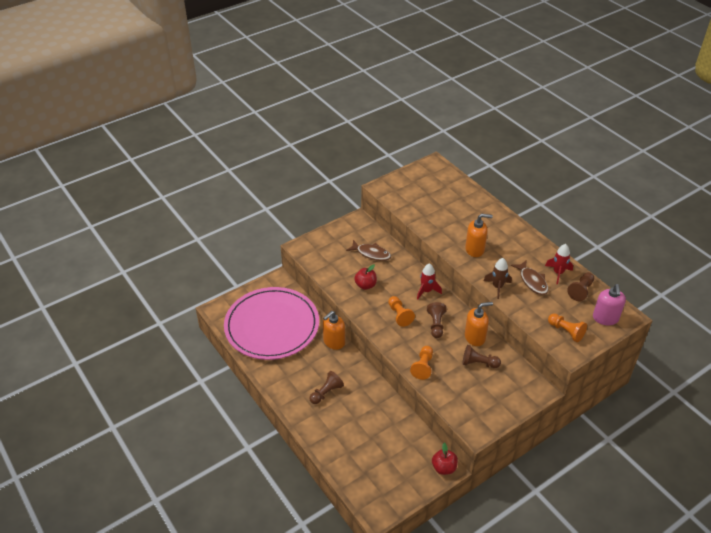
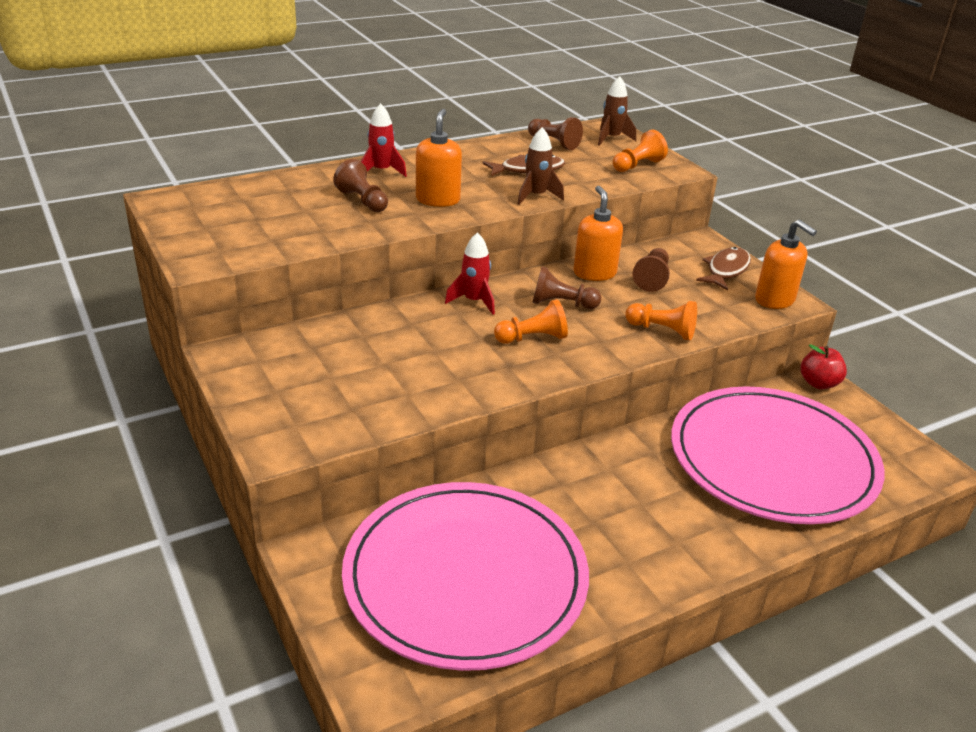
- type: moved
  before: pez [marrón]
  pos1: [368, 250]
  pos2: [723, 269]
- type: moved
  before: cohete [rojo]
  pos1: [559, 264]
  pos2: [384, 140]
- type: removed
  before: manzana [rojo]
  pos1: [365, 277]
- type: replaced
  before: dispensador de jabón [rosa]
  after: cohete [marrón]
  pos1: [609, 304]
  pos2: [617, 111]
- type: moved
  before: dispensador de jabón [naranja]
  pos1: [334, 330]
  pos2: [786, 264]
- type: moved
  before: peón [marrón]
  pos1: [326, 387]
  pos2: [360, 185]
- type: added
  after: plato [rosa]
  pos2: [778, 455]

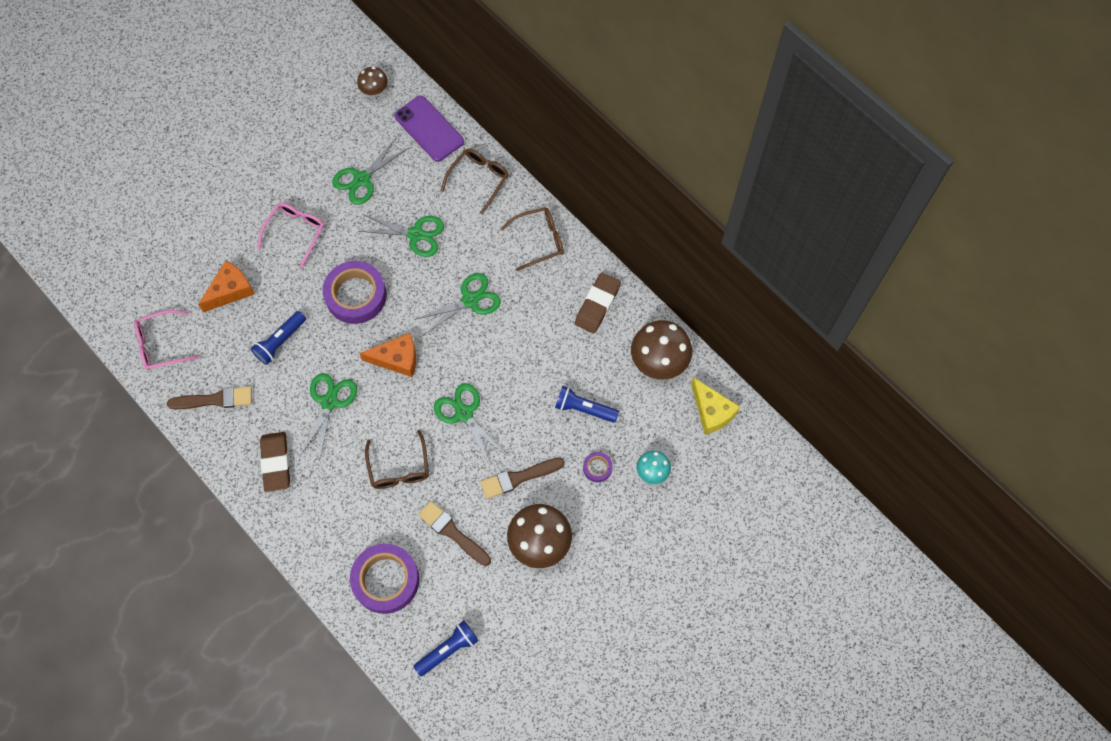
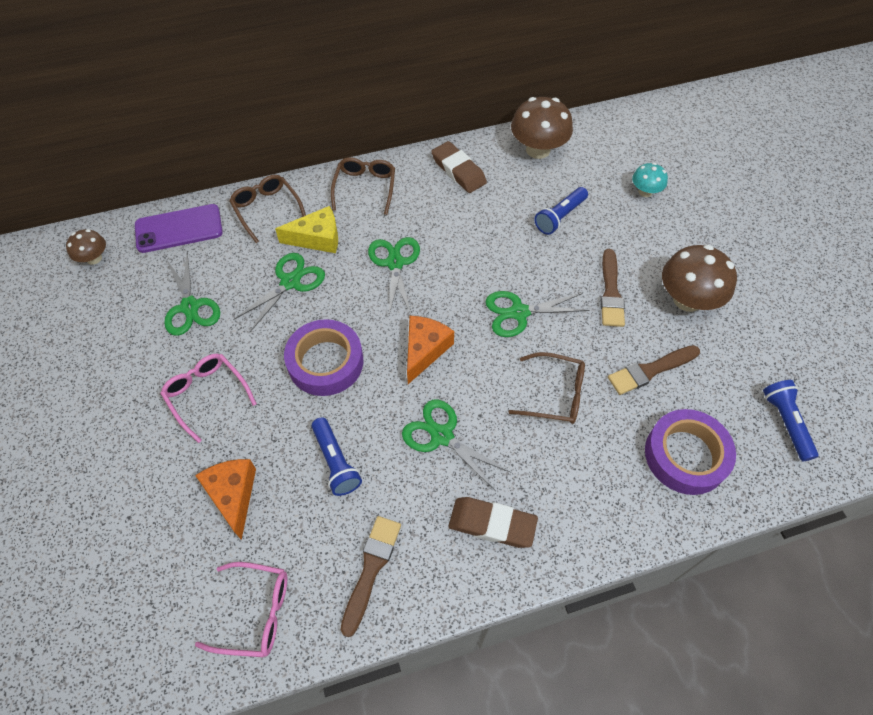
- type: turned
  before: gafas [rosa]
  pos1: [166, 340]
  pos2: [241, 609]
  turn: -90
- type: moved
  before: queso [amarillo]
  pos1: [715, 405]
  pos2: [306, 229]
- type: removed
  before: cinta adhesiva [morado]
  pos1: [598, 467]

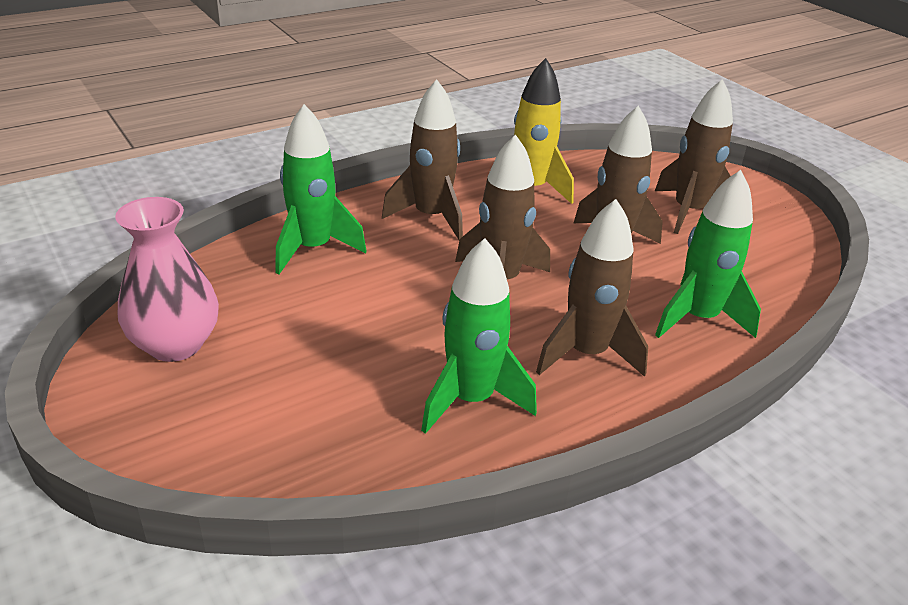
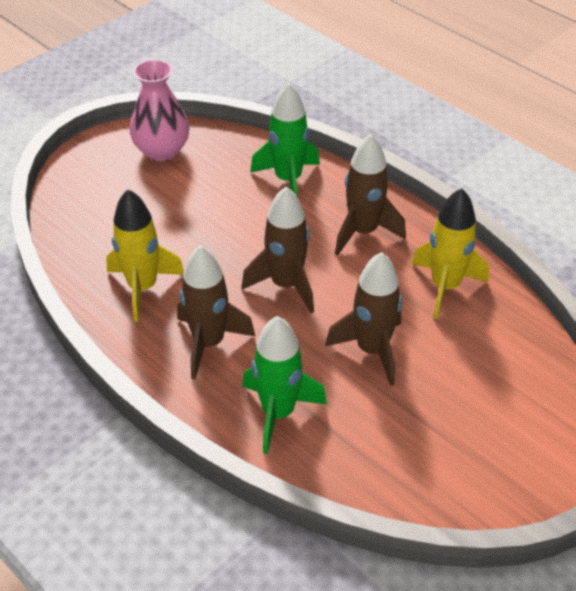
- type: removed
  before: cohete [marrón]
  pos1: [694, 156]
- type: recoloured
  before: cohete [verde]
  after: cohete [amarillo]
  pos1: [479, 336]
  pos2: [145, 255]

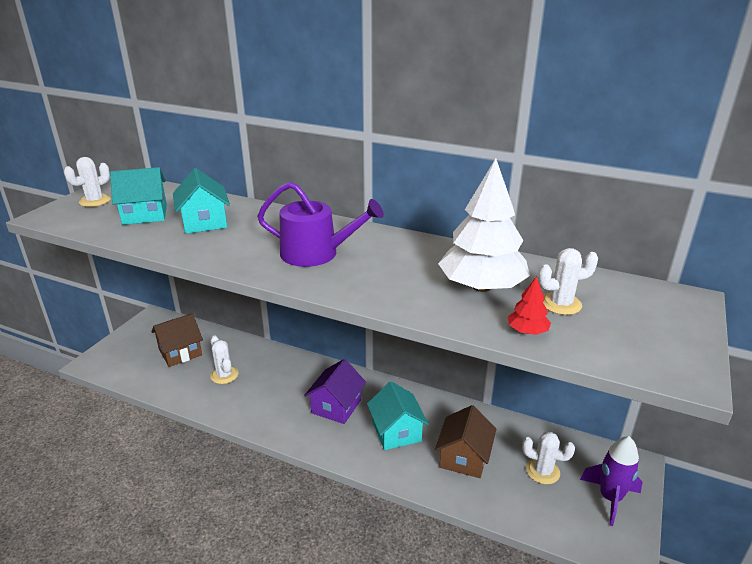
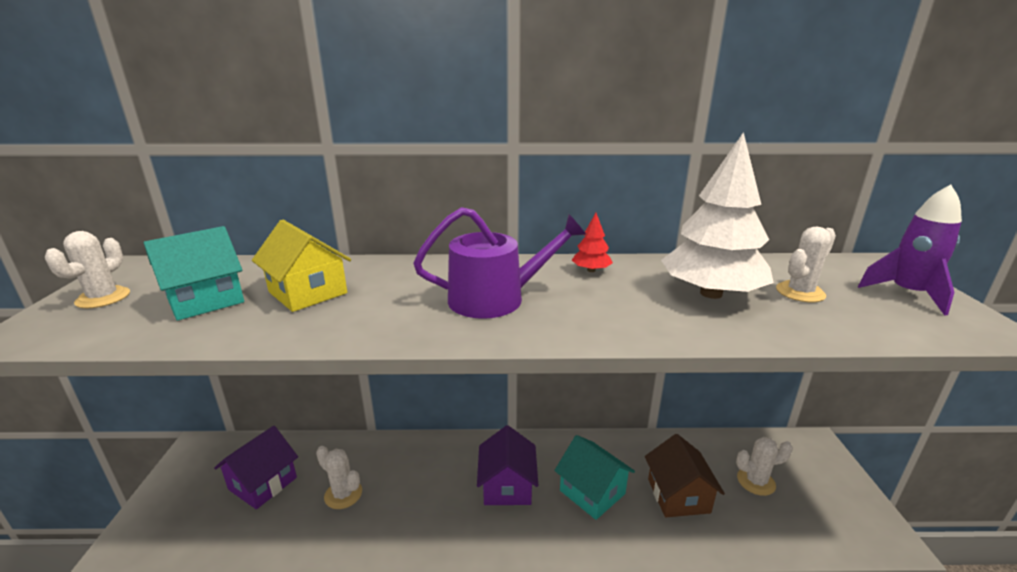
- type: recoloured
  before: casa [turquesa]
  after: casa [amarillo]
  pos1: [201, 201]
  pos2: [301, 265]
- type: moved
  before: árbol [rojo]
  pos1: [529, 305]
  pos2: [592, 242]
- type: recoloured
  before: casa [marrón]
  after: casa [morado]
  pos1: [177, 340]
  pos2: [256, 467]
- type: moved
  before: cohete [morado]
  pos1: [611, 481]
  pos2: [910, 250]

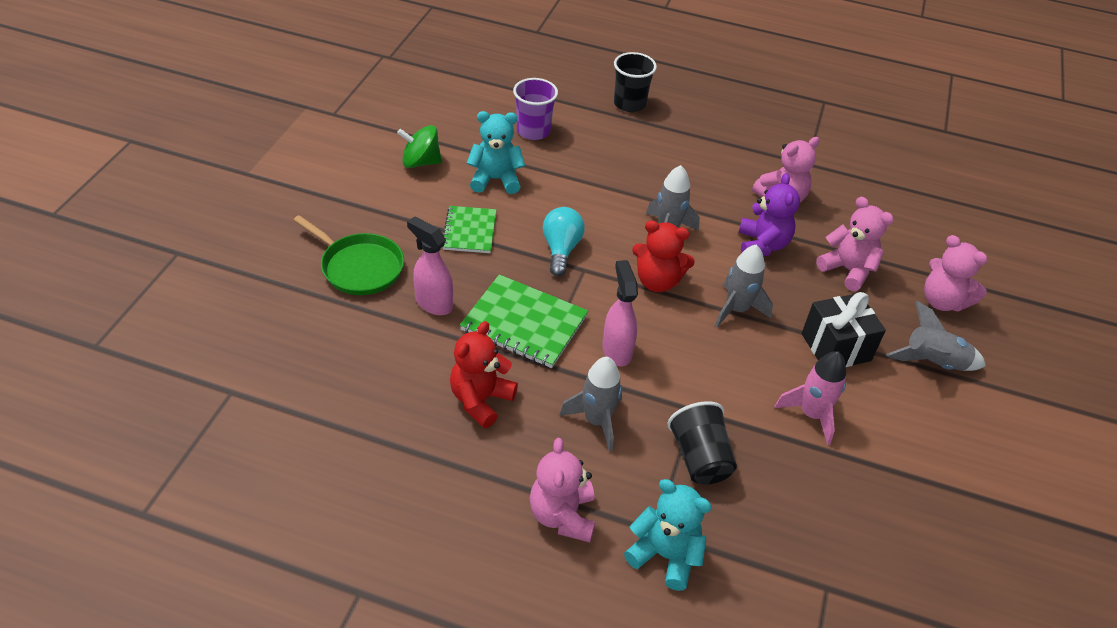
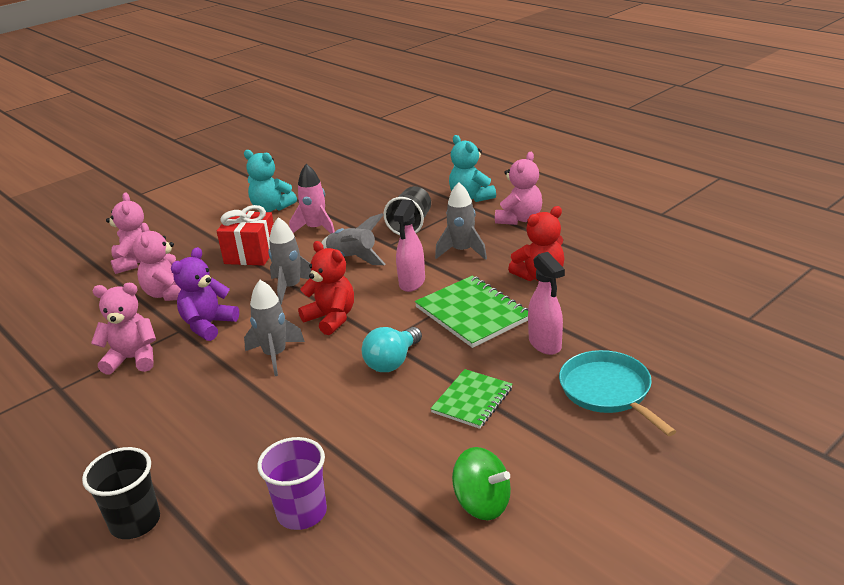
- type: moved
  before: osito [turquesa]
  pos1: [496, 152]
  pos2: [270, 181]
- type: recoloured
  before: sartén [verde]
  after: sartén [turquesa]
  pos1: [348, 255]
  pos2: [617, 393]
- type: recoloured
  before: regalo [negro]
  after: regalo [rojo]
  pos1: [844, 329]
  pos2: [245, 235]
- type: moved
  before: cohete [gris]
  pos1: [936, 336]
  pos2: [353, 239]

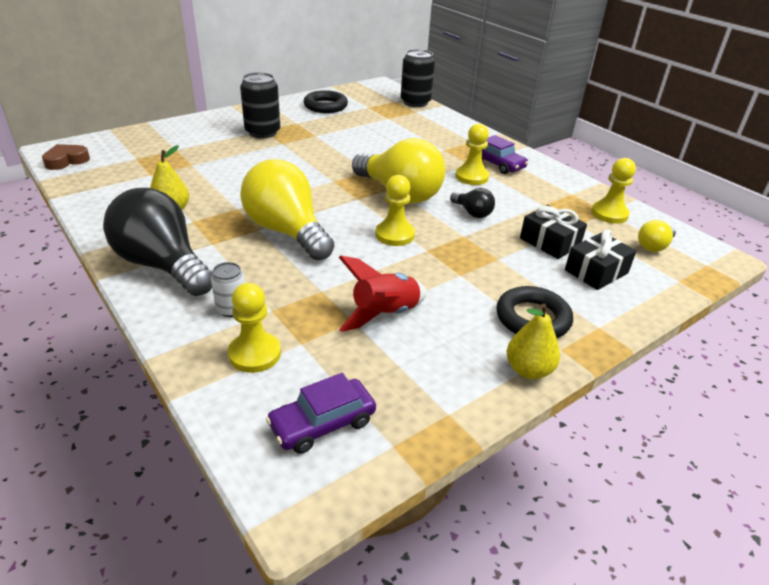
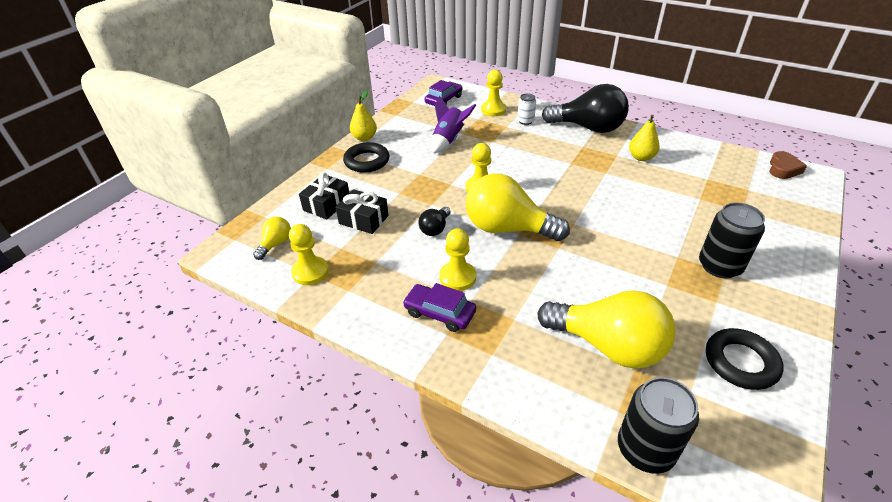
- type: moved
  before: bombilla [amarillo]
  pos1: [287, 209]
  pos2: [607, 329]
- type: turned
  before: bombilla [negro]
  pos1: [472, 203]
  pos2: [434, 221]
  turn: -90
- type: recoloured
  before: cohete [rojo]
  after: cohete [morado]
  pos1: [383, 294]
  pos2: [453, 124]

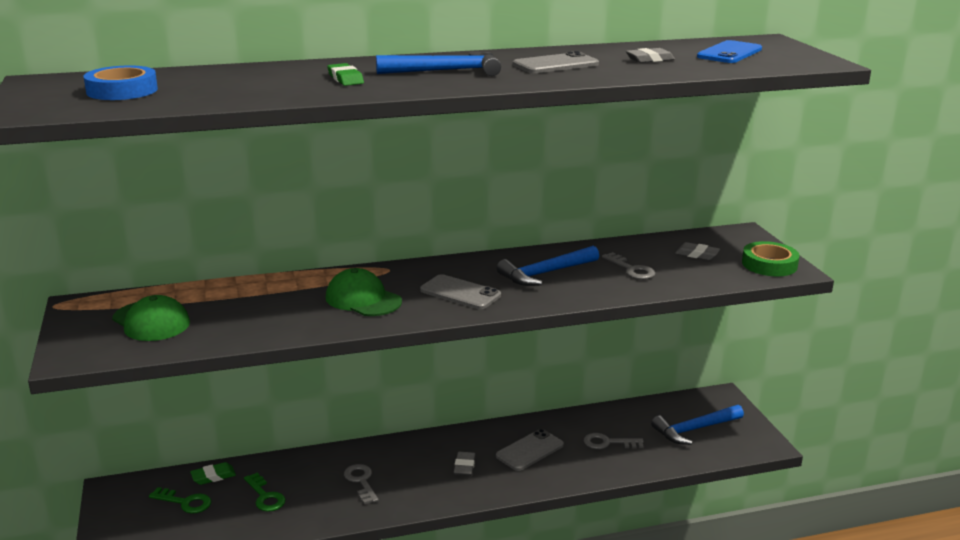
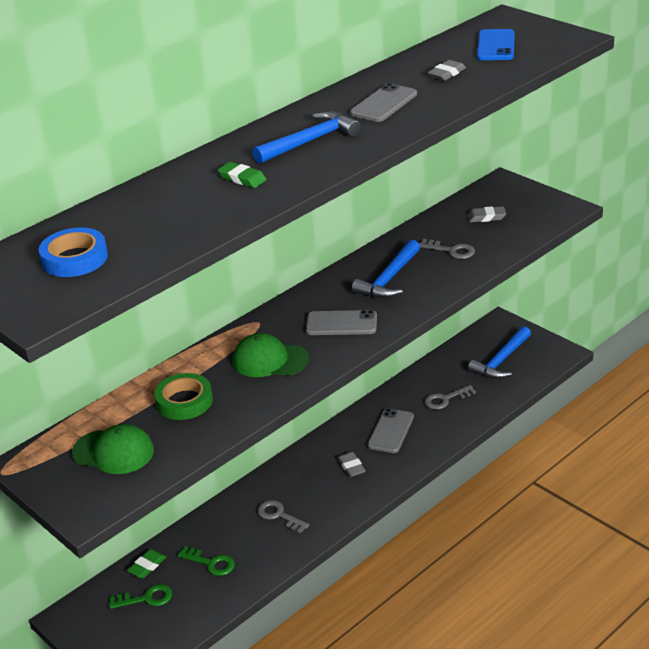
- type: moved
  before: cinta adhesiva [verde]
  pos1: [771, 258]
  pos2: [183, 396]

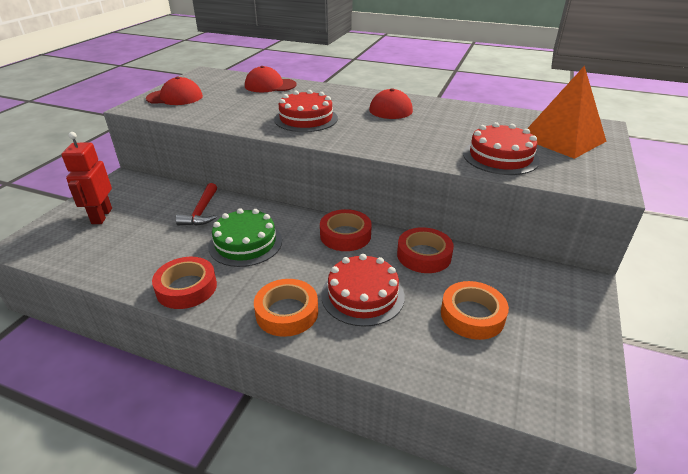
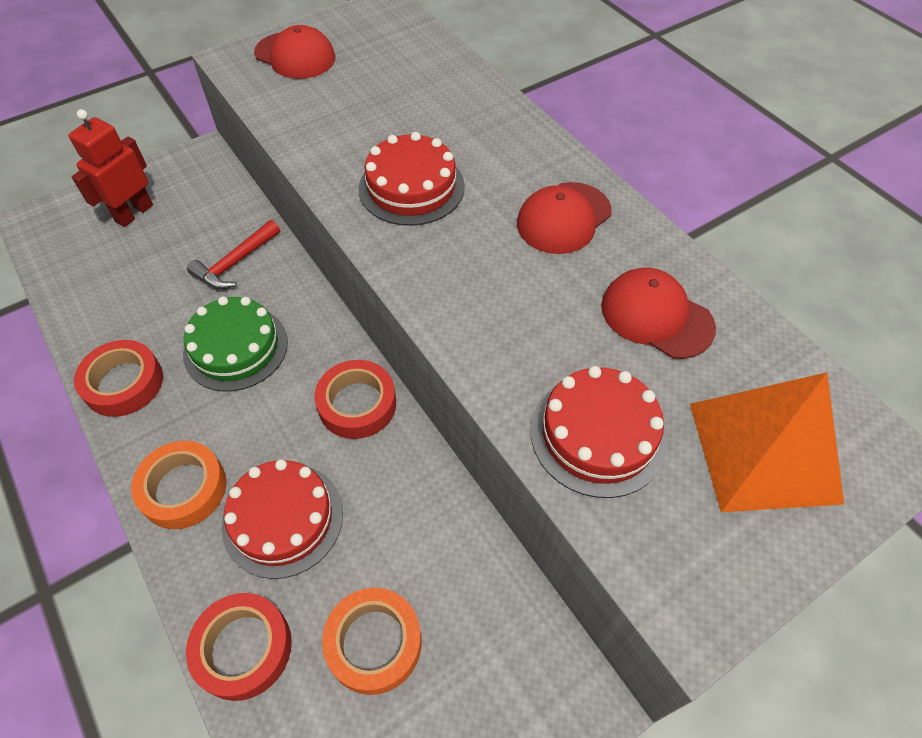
- type: moved
  before: gorra [rojo]
  pos1: [270, 79]
  pos2: [658, 313]
- type: moved
  before: cinta adhesiva [rojo]
  pos1: [425, 250]
  pos2: [239, 647]

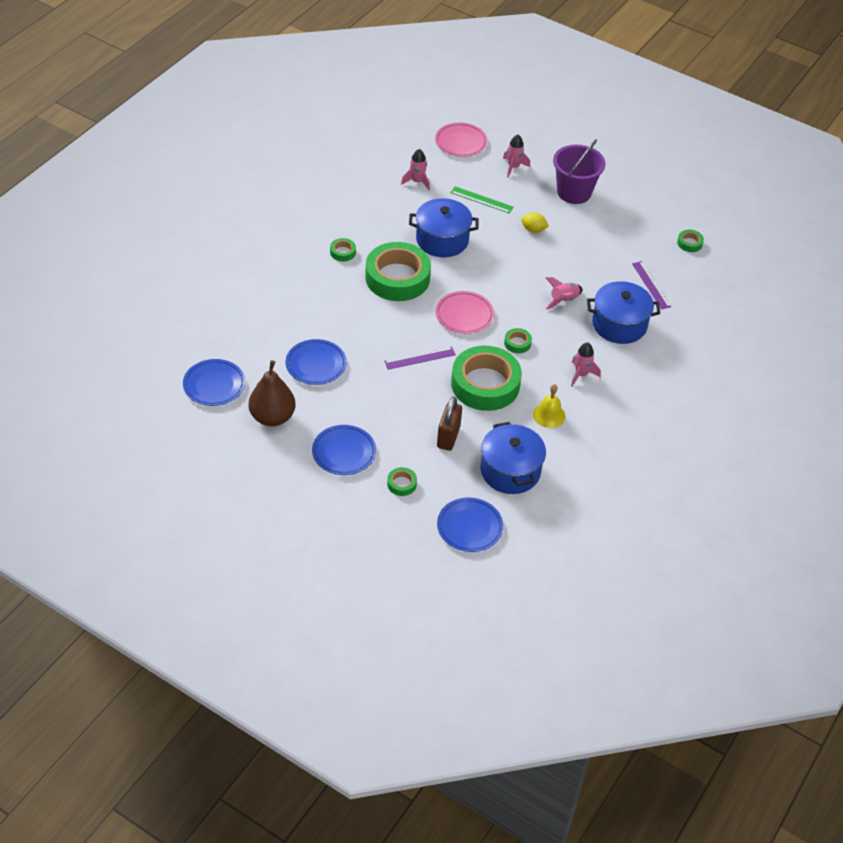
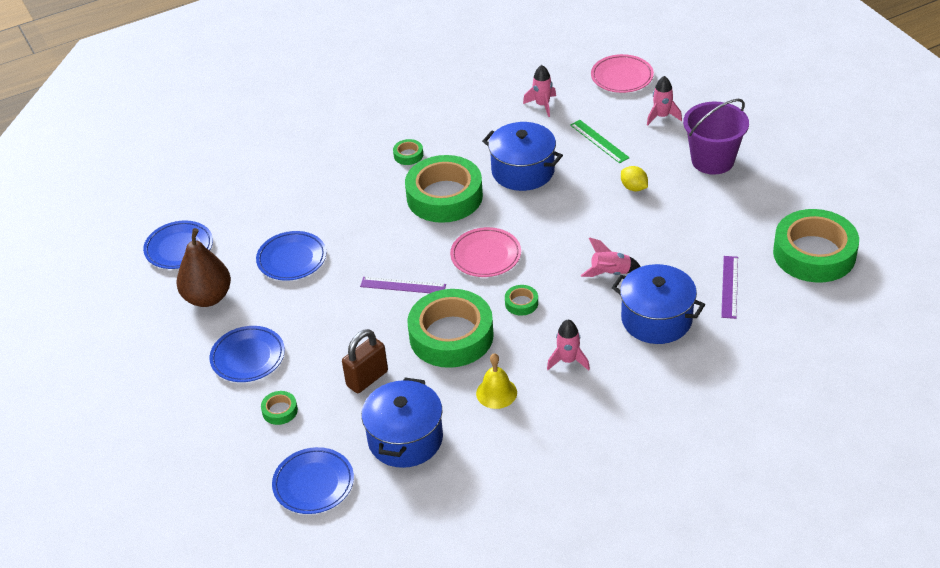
- type: resized
  before: cinta adhesiva [verde]
  pos1: [690, 241]
  pos2: [816, 246]
  scale: 2.48

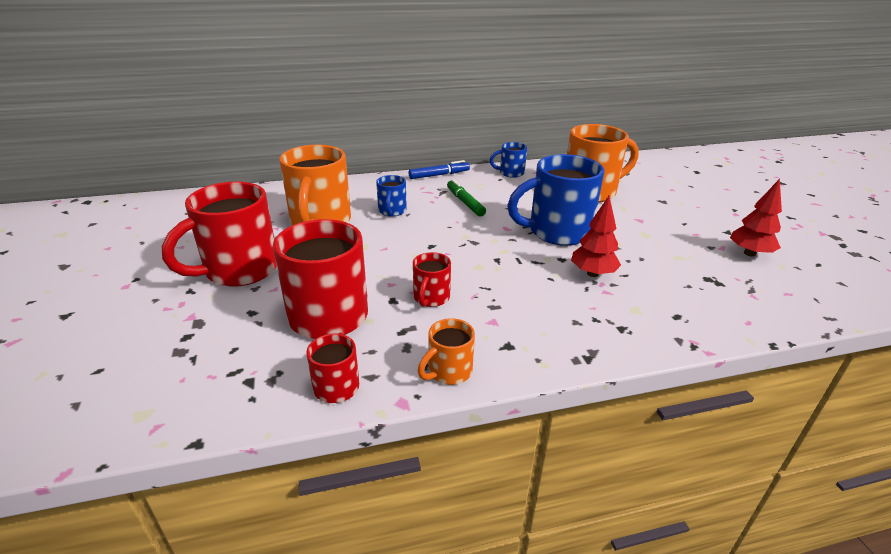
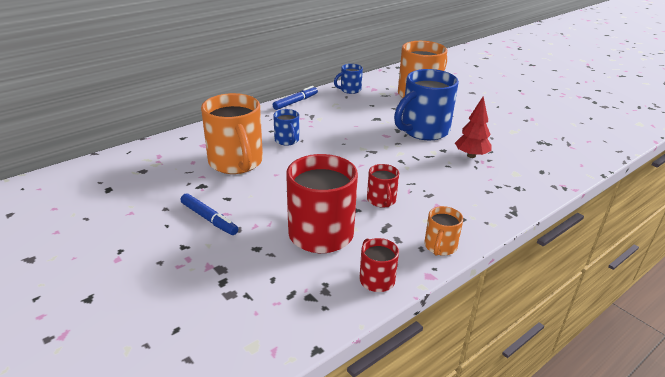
- type: removed
  before: rotulador [verde]
  pos1: [466, 198]
- type: removed
  before: árbol [rojo]
  pos1: [756, 218]
- type: replaced
  before: taza [rojo]
  after: rotulador [azul]
  pos1: [219, 234]
  pos2: [209, 214]

